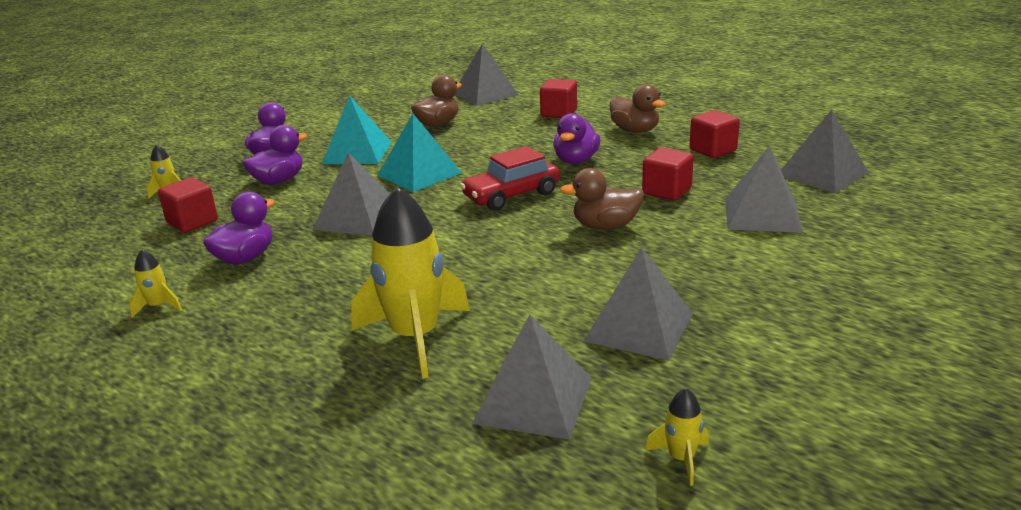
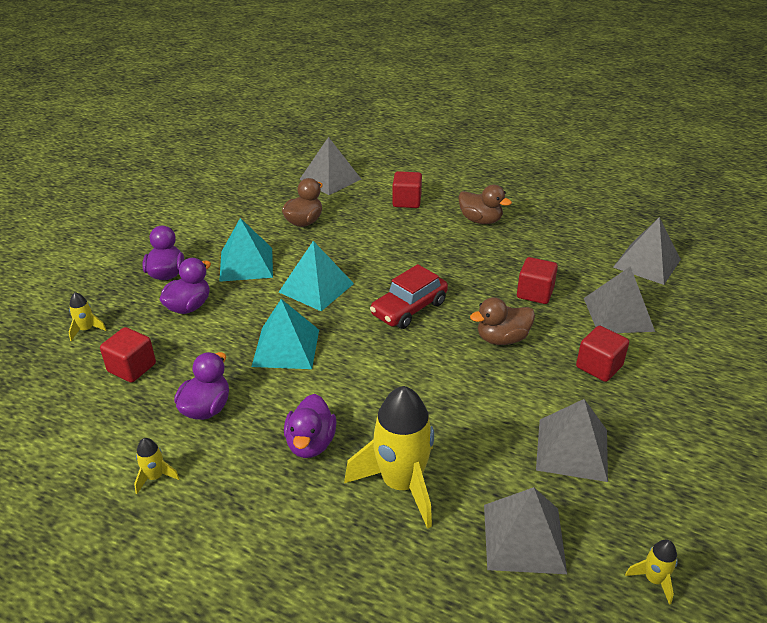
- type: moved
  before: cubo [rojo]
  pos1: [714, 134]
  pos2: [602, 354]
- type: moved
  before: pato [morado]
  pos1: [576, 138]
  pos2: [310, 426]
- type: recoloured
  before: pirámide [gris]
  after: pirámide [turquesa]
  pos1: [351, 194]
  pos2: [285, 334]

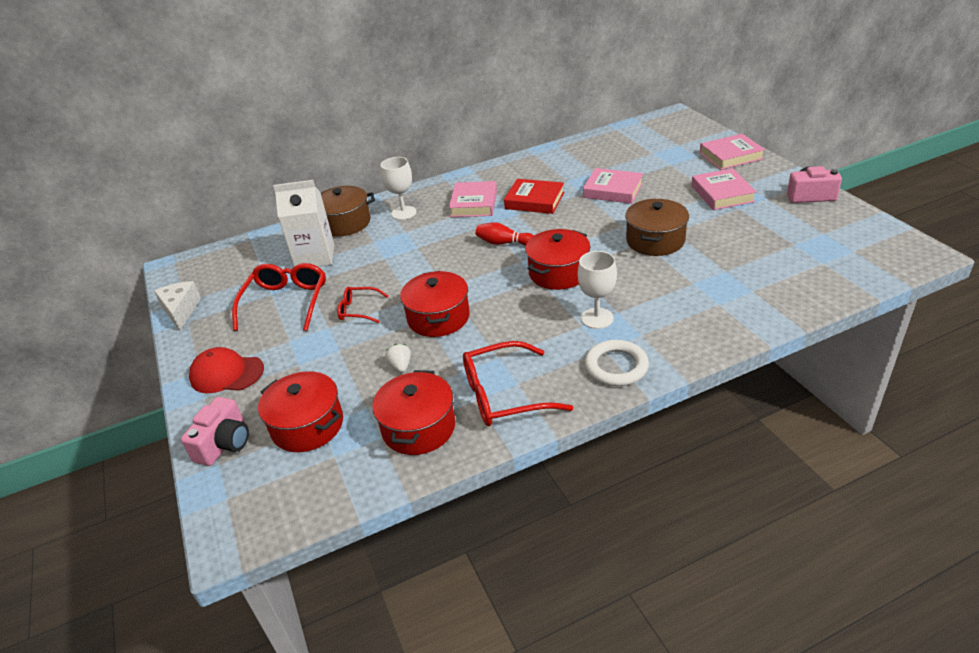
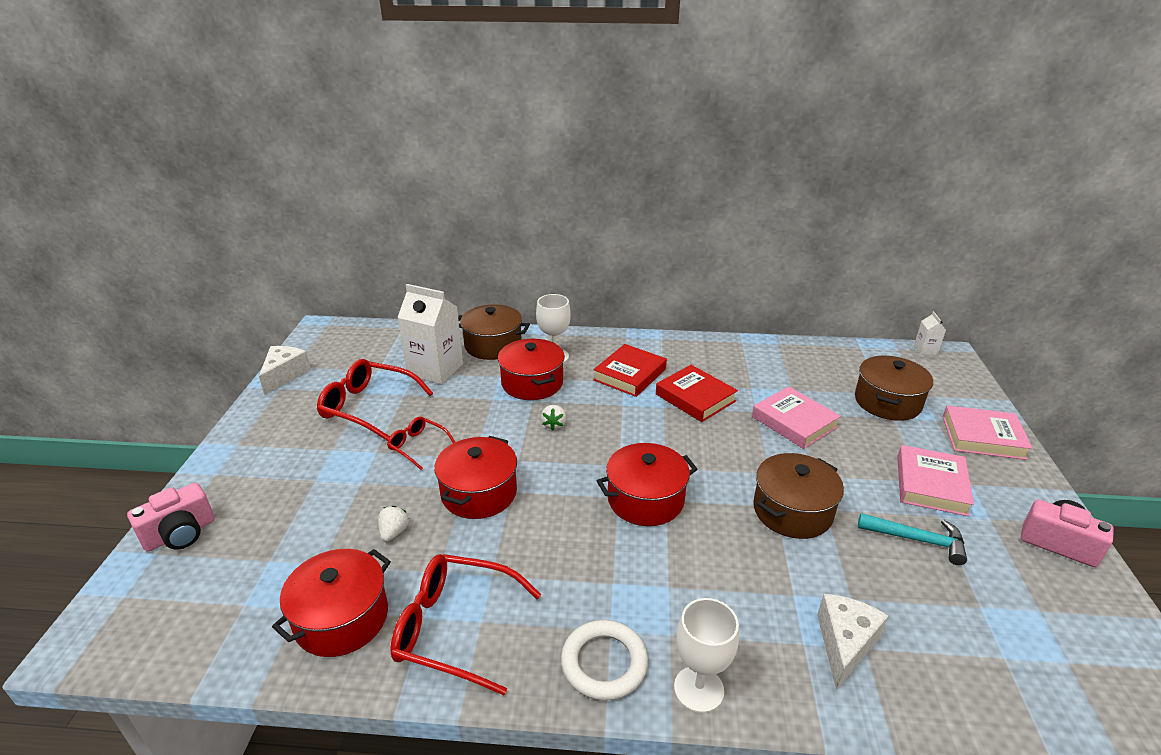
- type: recoloured
  before: libro [rosa]
  after: libro [rojo]
  pos1: [473, 199]
  pos2: [630, 370]
- type: removed
  before: bolo [rojo]
  pos1: [505, 234]
- type: moved
  before: copa [blanco]
  pos1: [597, 290]
  pos2: [706, 655]
- type: turned
  before: gafas [rojo]
  pos1: [279, 297]
  pos2: [375, 400]
  turn: -105
- type: removed
  before: gorra [rojo]
  pos1: [226, 370]
- type: moved
  before: olla [rojo]
  pos1: [300, 411]
  pos2: [531, 369]
- type: added
  after: cartón de leche [blanco]
  pos2: [930, 333]
- type: added
  after: olla [marrón]
  pos2: [894, 388]
- type: added
  after: fresa [blanco]
  pos2: [553, 417]
- type: added
  after: martillo [turquesa]
  pos2: [912, 539]
- type: added
  after: queso [blanco]
  pos2: [852, 642]

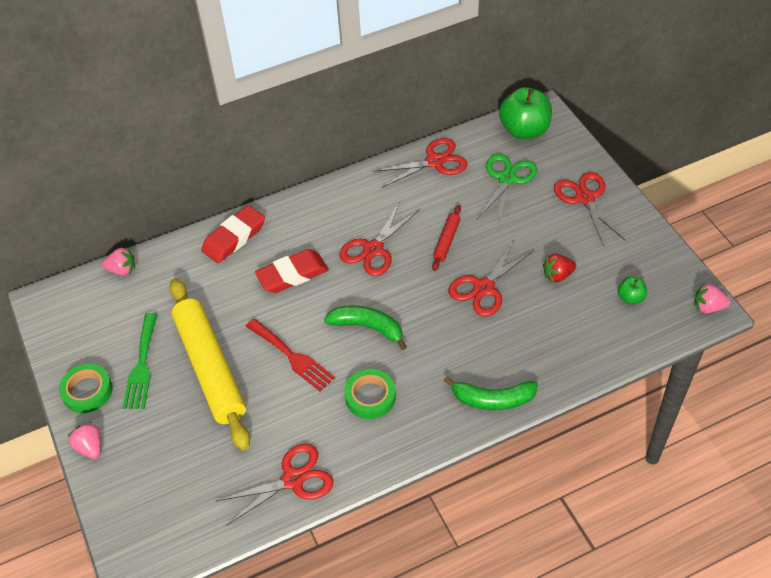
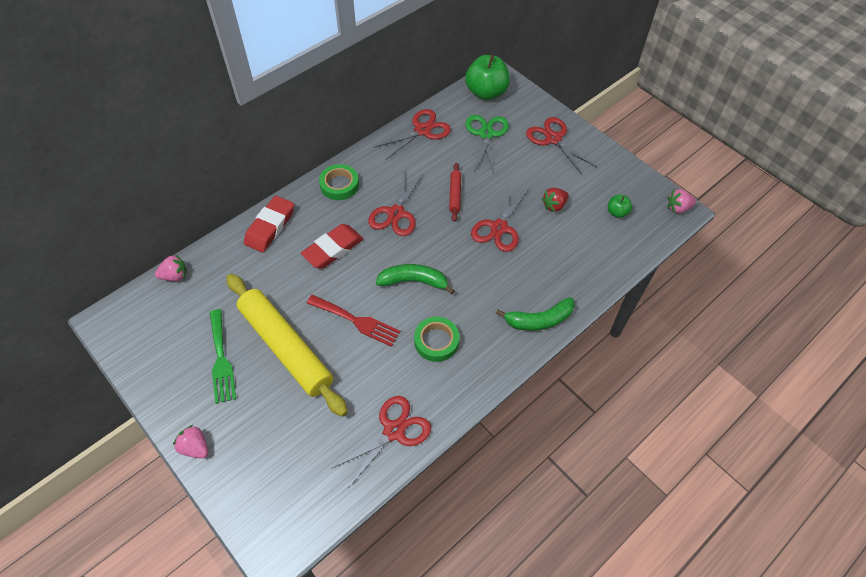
- type: moved
  before: cinta adhesiva [verde]
  pos1: [86, 388]
  pos2: [339, 182]

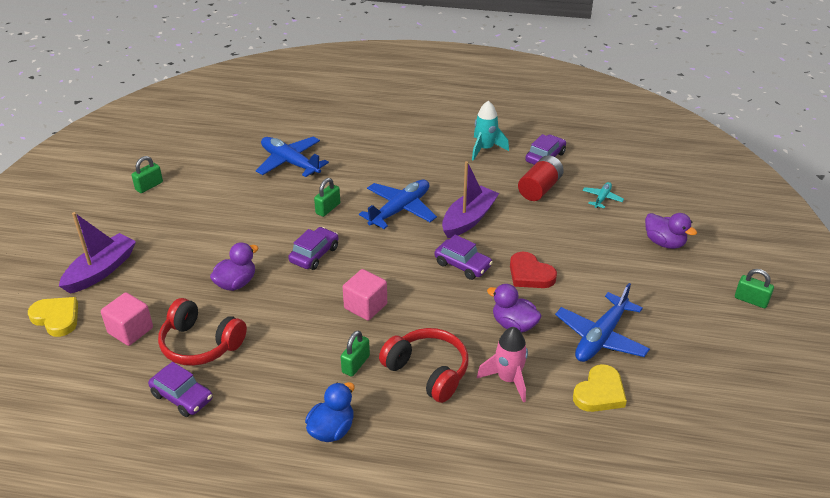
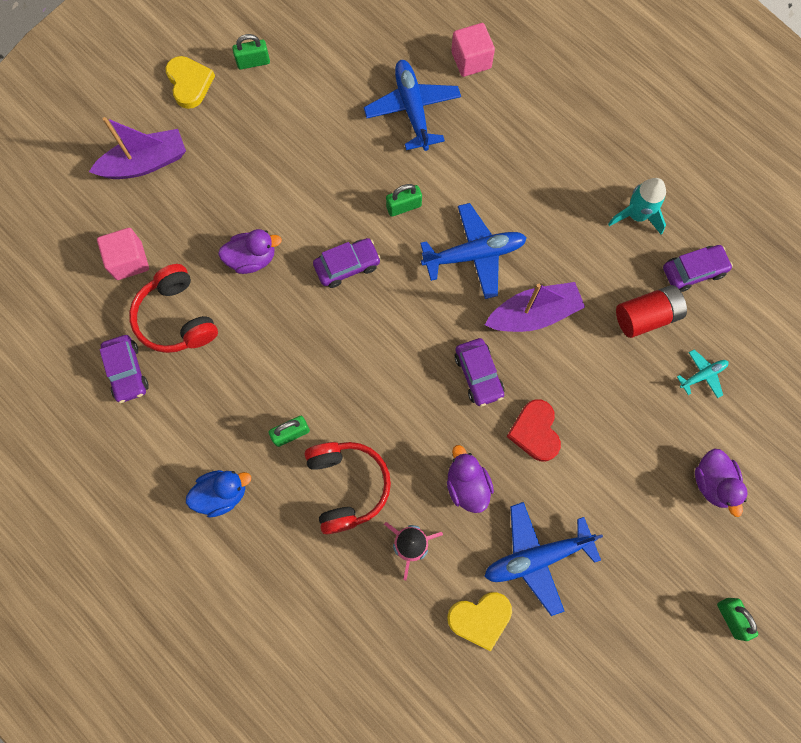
- type: moved
  before: cubo [rosa]
  pos1: [365, 295]
  pos2: [473, 50]
- type: moved
  before: corazón [amarillo]
  pos1: [53, 317]
  pos2: [190, 82]

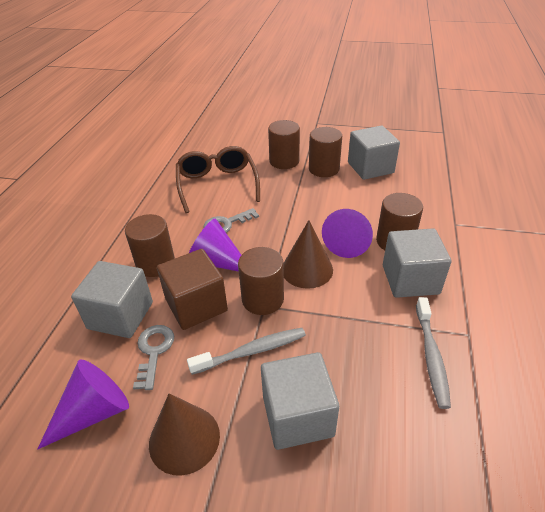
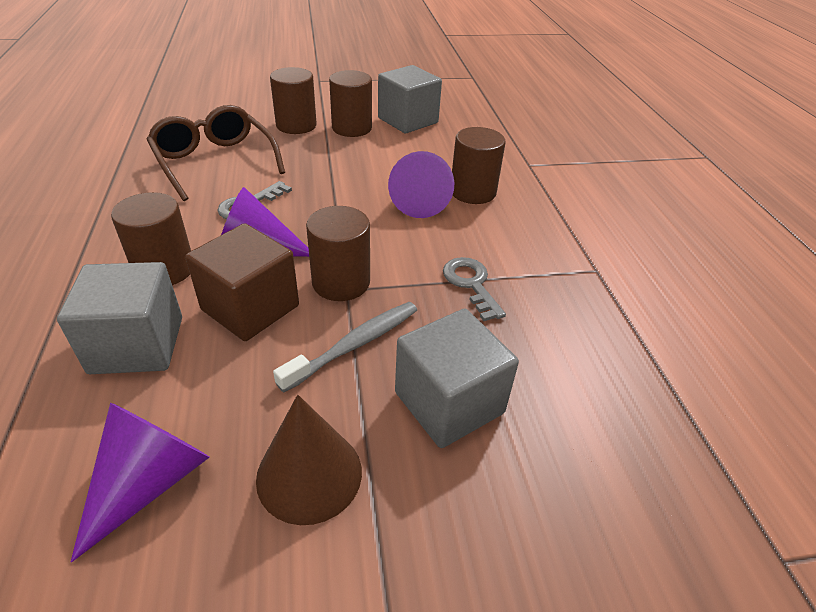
- type: removed
  before: cono [marrón]
  pos1: [308, 254]
- type: removed
  before: cubo [gris]
  pos1: [417, 263]
- type: removed
  before: cepillo de dientes [gris]
  pos1: [433, 353]
- type: moved
  before: llave [gris]
  pos1: [153, 357]
  pos2: [474, 289]

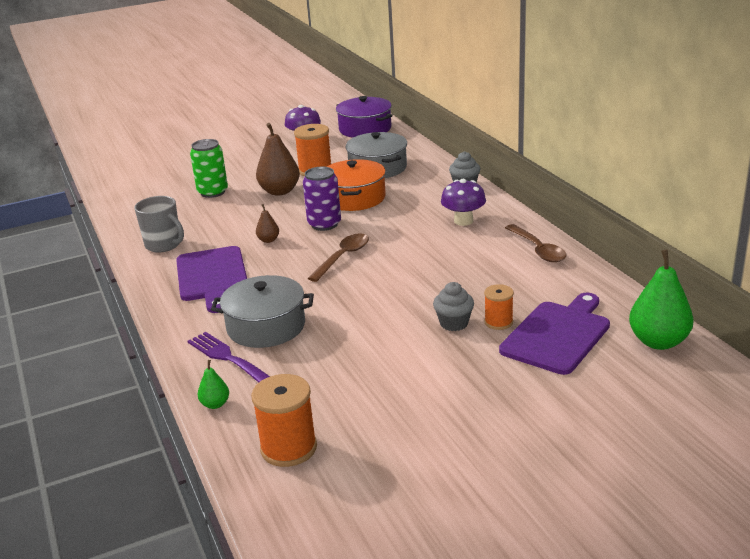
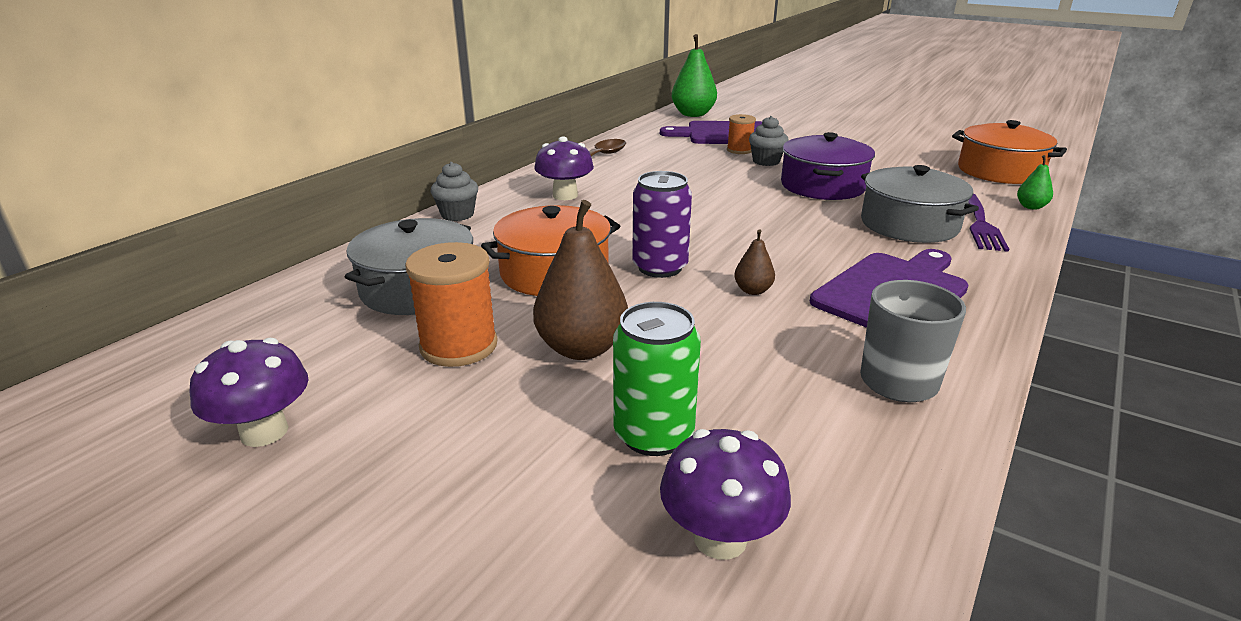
- type: moved
  before: olla [morado]
  pos1: [364, 116]
  pos2: [828, 166]
- type: removed
  before: cuchara [marrón]
  pos1: [338, 257]
- type: replaced
  before: carrete [naranja]
  after: olla [naranja]
  pos1: [284, 420]
  pos2: [1009, 152]
- type: added
  after: seta [morado]
  pos2: [725, 494]

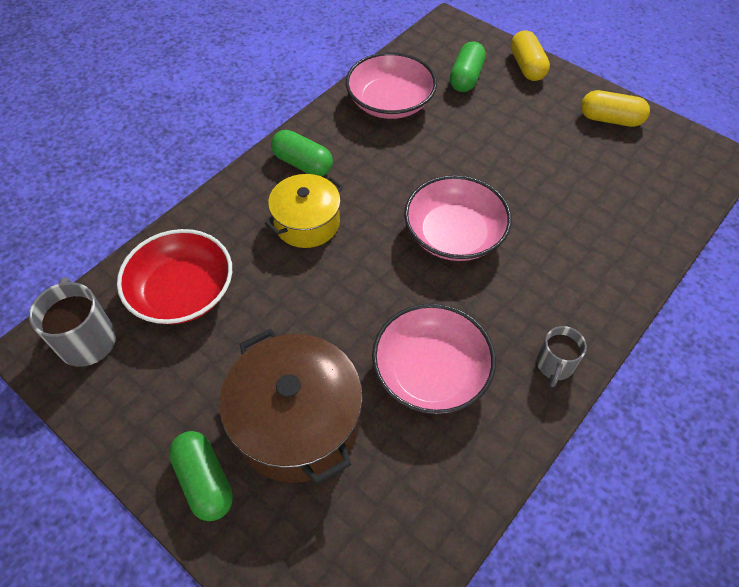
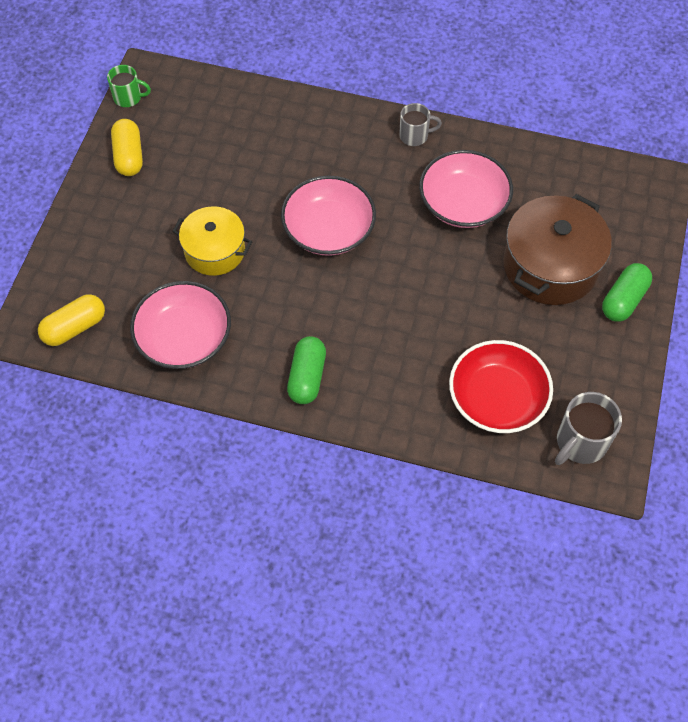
- type: moved
  before: cápsula [amarillo]
  pos1: [530, 55]
  pos2: [71, 320]
- type: removed
  before: cápsula [verde]
  pos1: [468, 66]
- type: moved
  before: olla [amarillo]
  pos1: [304, 211]
  pos2: [212, 241]
- type: added
  after: taza [verde]
  pos2: [129, 86]

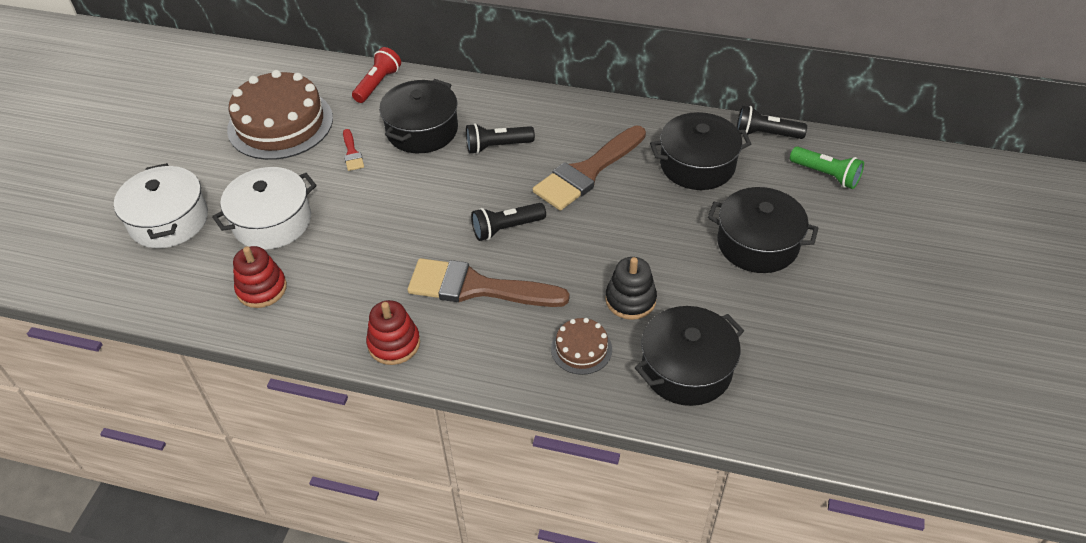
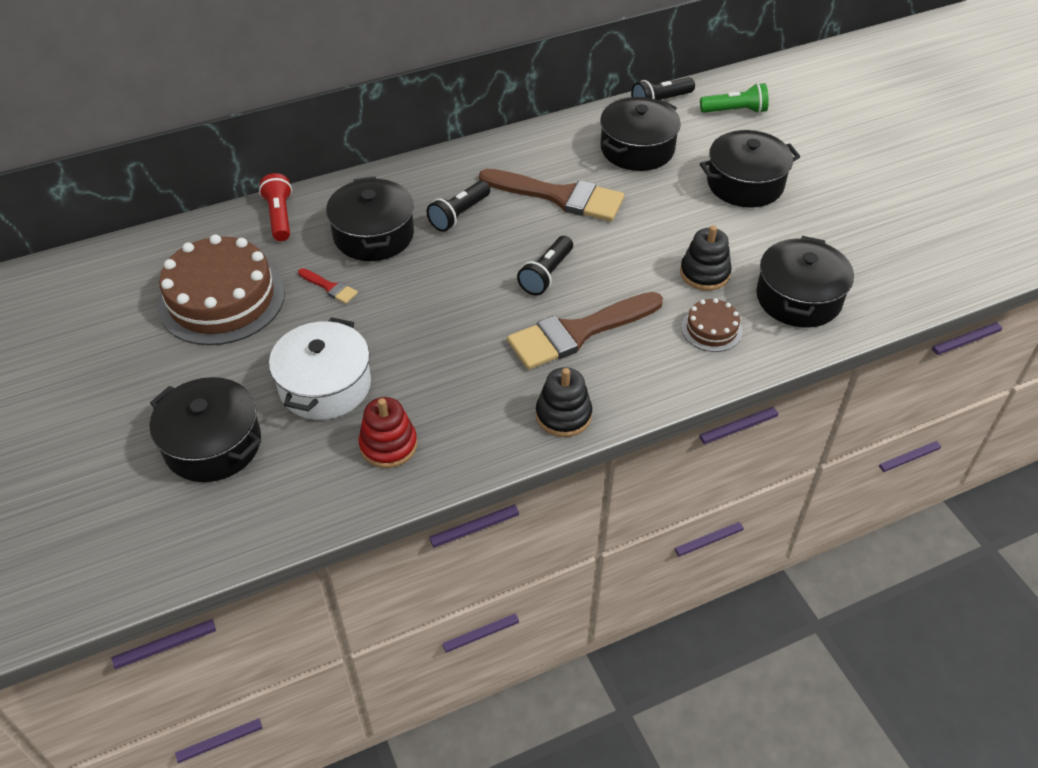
- type: turned
  before: pincel [marrón]
  pos1: [589, 168]
  pos2: [551, 195]
  turn: -75
- type: recoloured
  before: olla [blanco]
  after: olla [negro]
  pos1: [161, 205]
  pos2: [205, 429]
- type: recoloured
  before: juguete apilable [rojo]
  after: juguete apilable [negro]
  pos1: [393, 332]
  pos2: [564, 402]

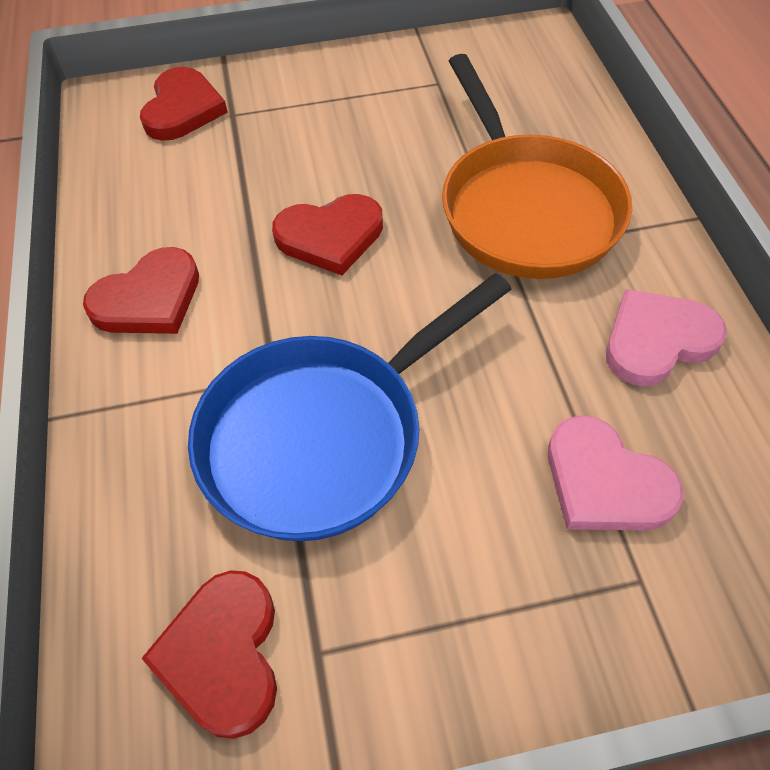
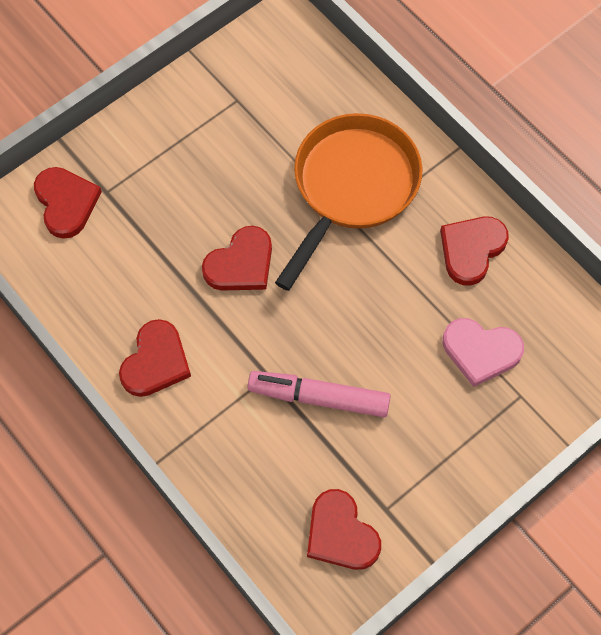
- type: turned
  before: sartén [naranja]
  pos1: [537, 166]
  pos2: [349, 202]
  turn: -105
- type: replaced
  before: sartén [azul]
  after: rotulador [rosa]
  pos1: [350, 407]
  pos2: [319, 394]
- type: recoloured
  before: corazón [rosa]
  after: corazón [rojo]
  pos1: [666, 337]
  pos2: [474, 251]

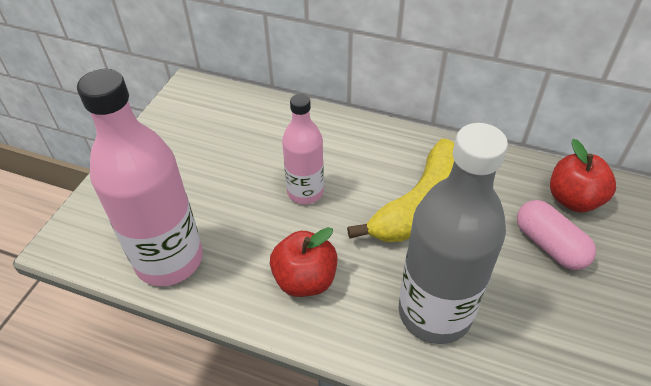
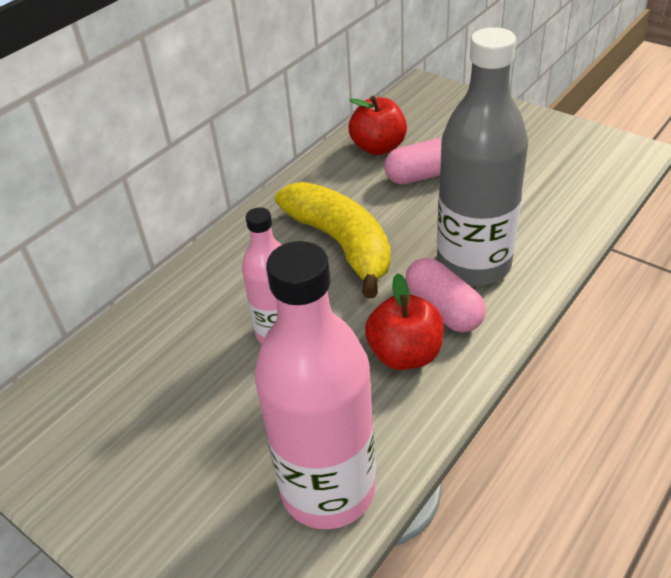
- type: added
  after: cápsula [rosa]
  pos2: [445, 295]

